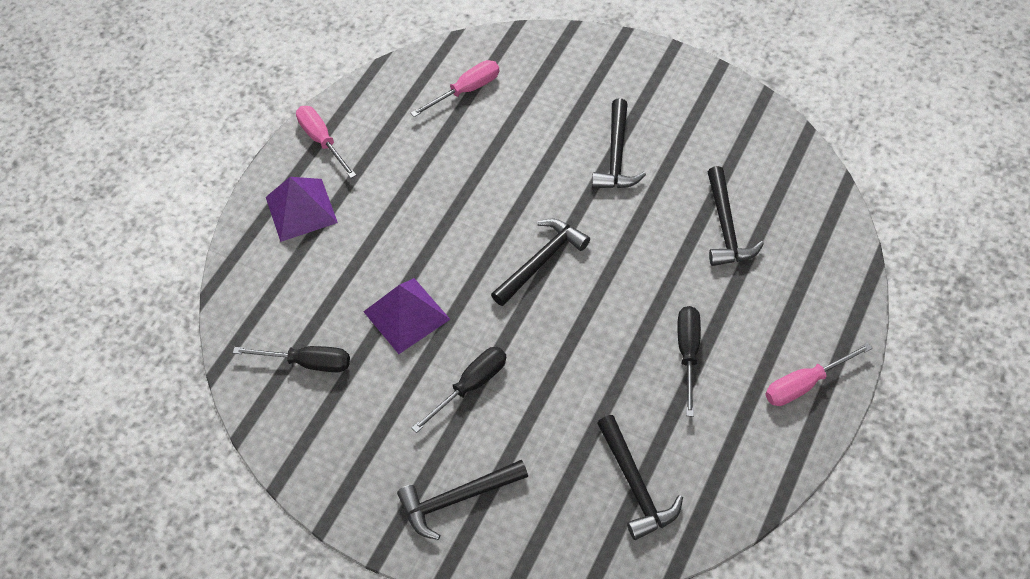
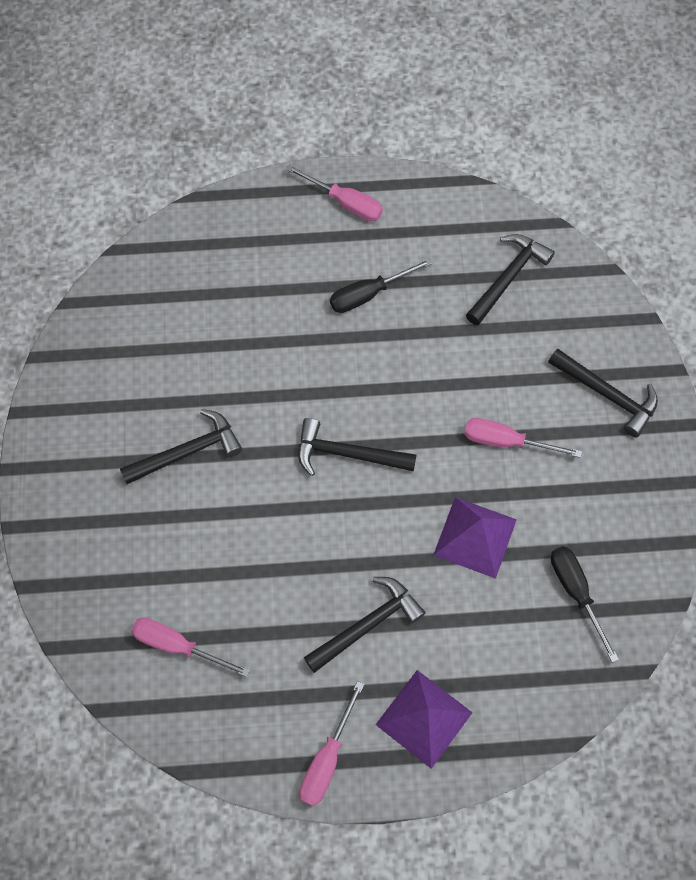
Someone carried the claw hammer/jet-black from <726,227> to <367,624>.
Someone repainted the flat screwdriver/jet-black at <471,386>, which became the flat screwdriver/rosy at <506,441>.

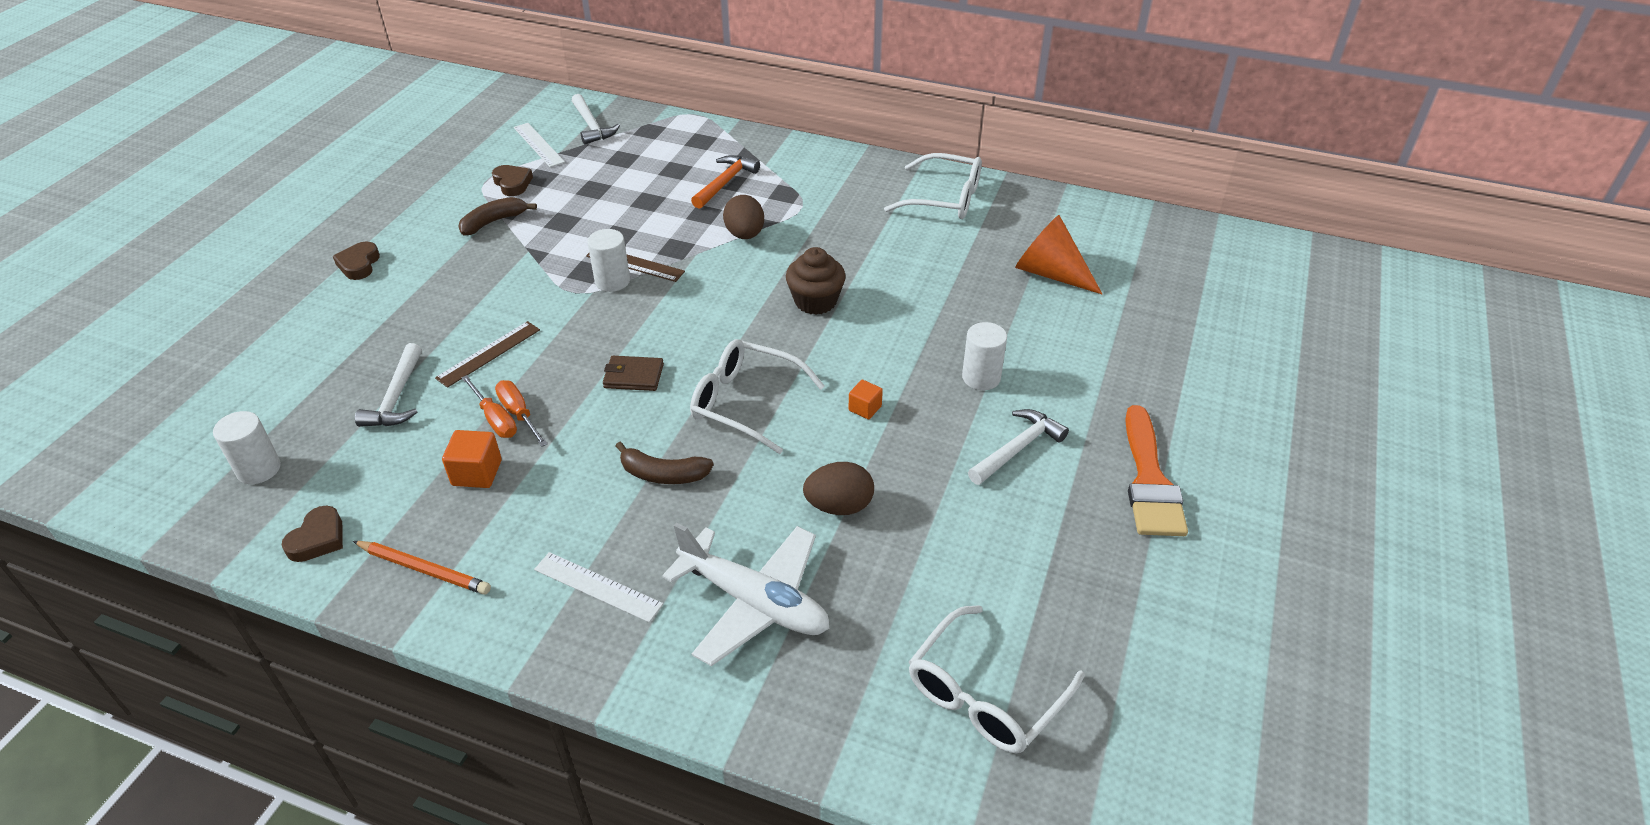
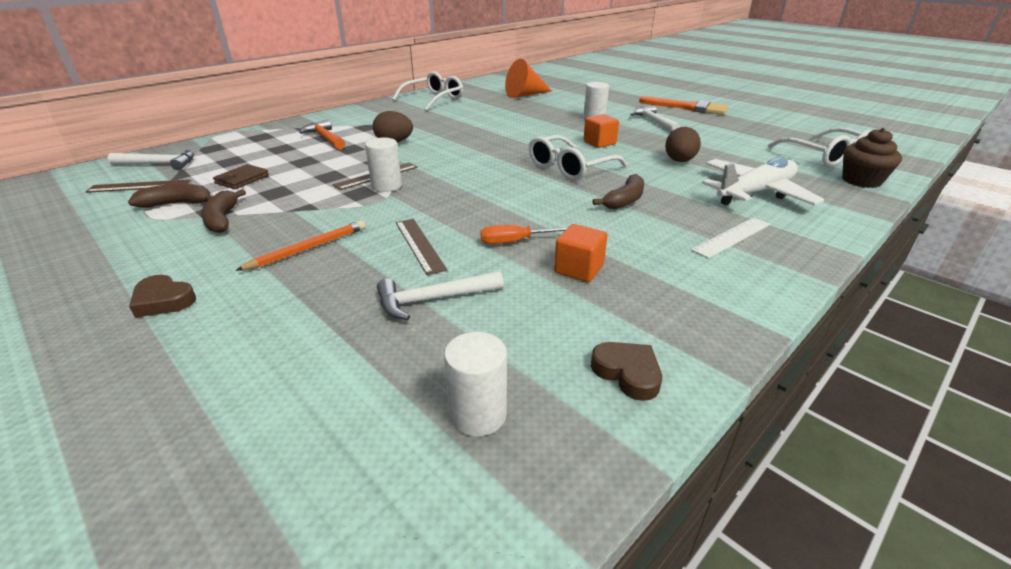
Someone repainted the ruler/white at <538,144>, which became the ruler/russet at <139,186>.
Someone swapped the love heart/russet at <512,183> for the banana/russet at <177,204>.
Someone carried the cupcake/russet from <815,301> to <861,181>.
Someone rotated the claw hammer/white at <397,397> by 135 degrees clockwise.
Someone carried the wallet/russet from <633,376> to <242,179>.
Someone took away the flat screwdriver/bright orange at <495,419>.
Someone scaled the cube/bright orange at <865,408> by 1.54.
Someone carried the pencil/bright orange from <424,569> to <308,248>.

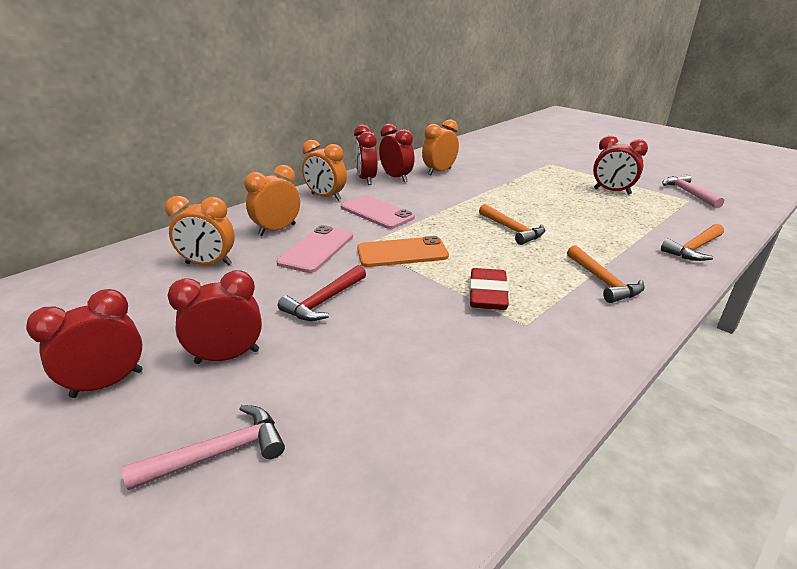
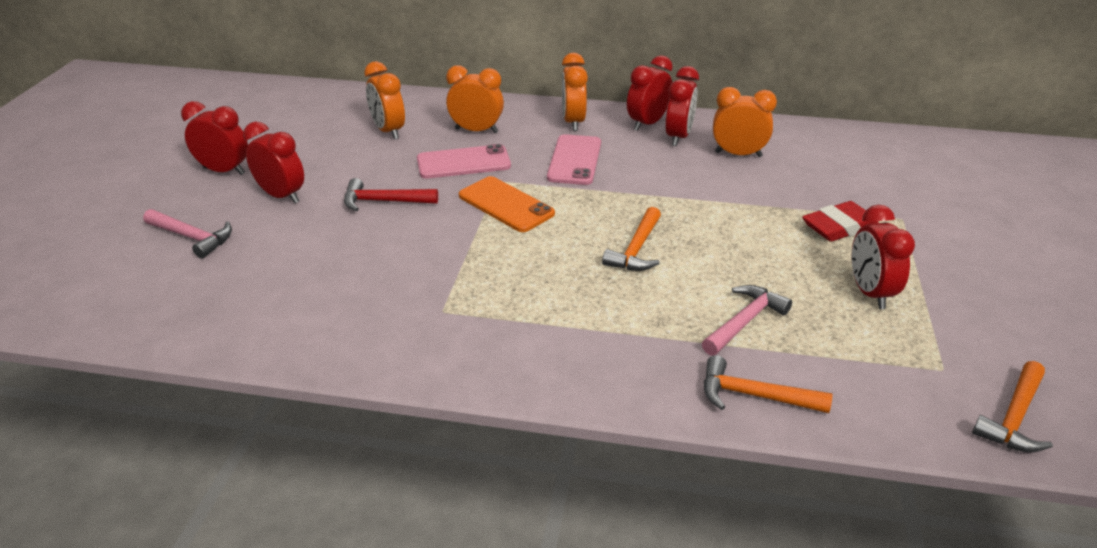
Someone carried the claw hammer/rosy from <688,193> to <744,322>.
Someone carried the claw hammer/bright orange from <603,281> to <1014,417>.
Someone carried the eraser/red from <487,294> to <839,227>.

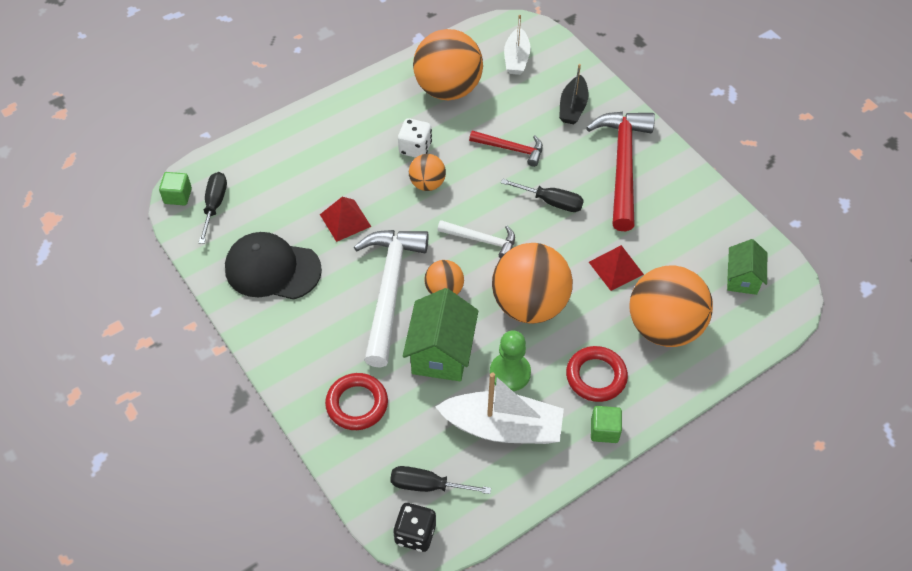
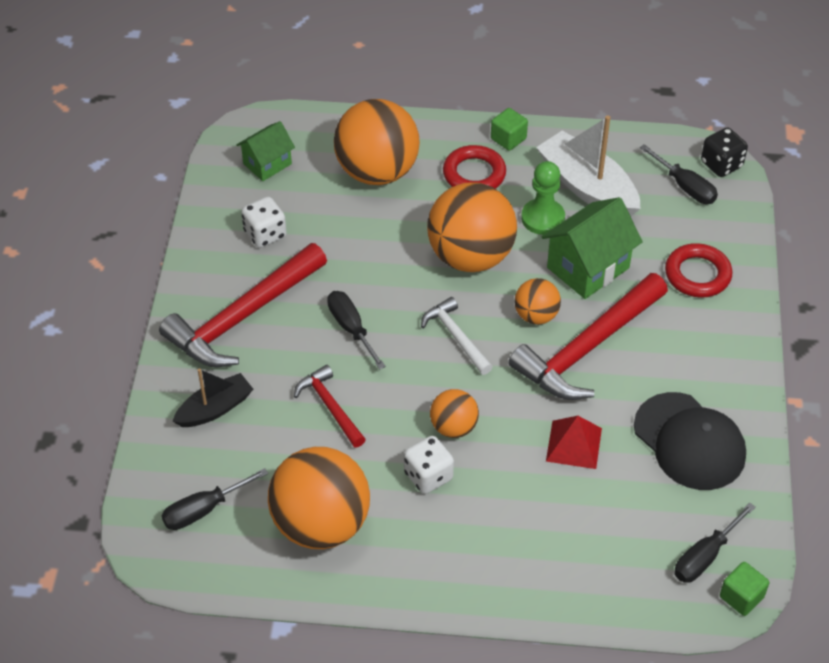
Someone swapped the sailboat/white at <516,58> for the flat screwdriver/jet-black at <203,510>.
Someone repainted the claw hammer/white at <390,290>, which became the claw hammer/red at <587,348>.
Someone took away the pyramid shape/red at <616,268>.
Someone put down the game die/white at <265,234>.

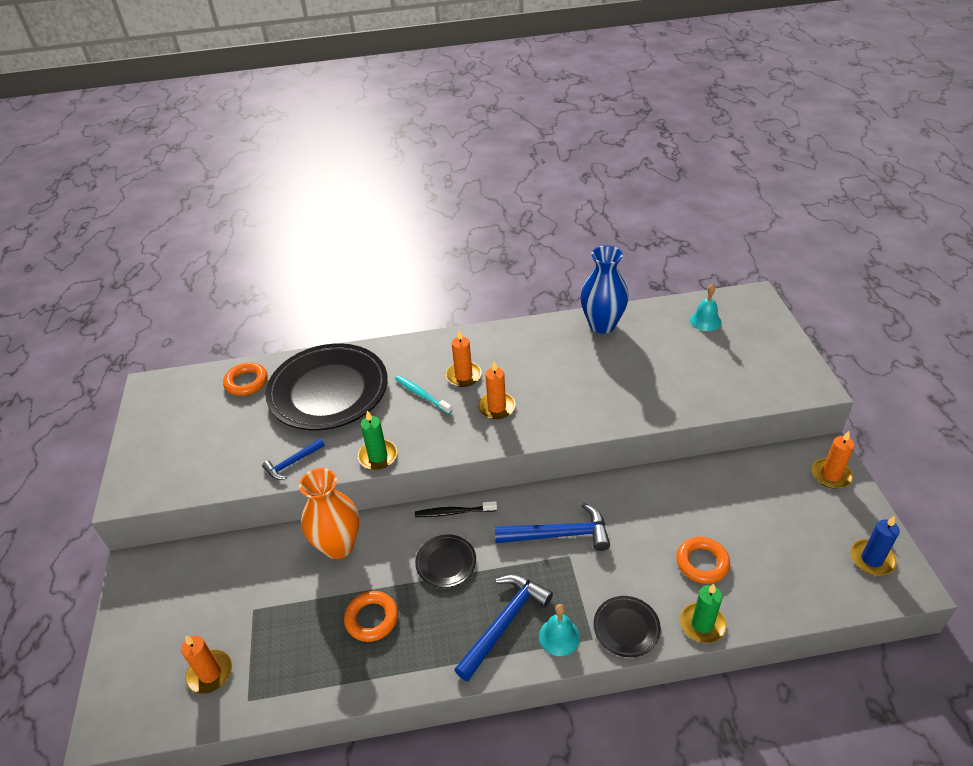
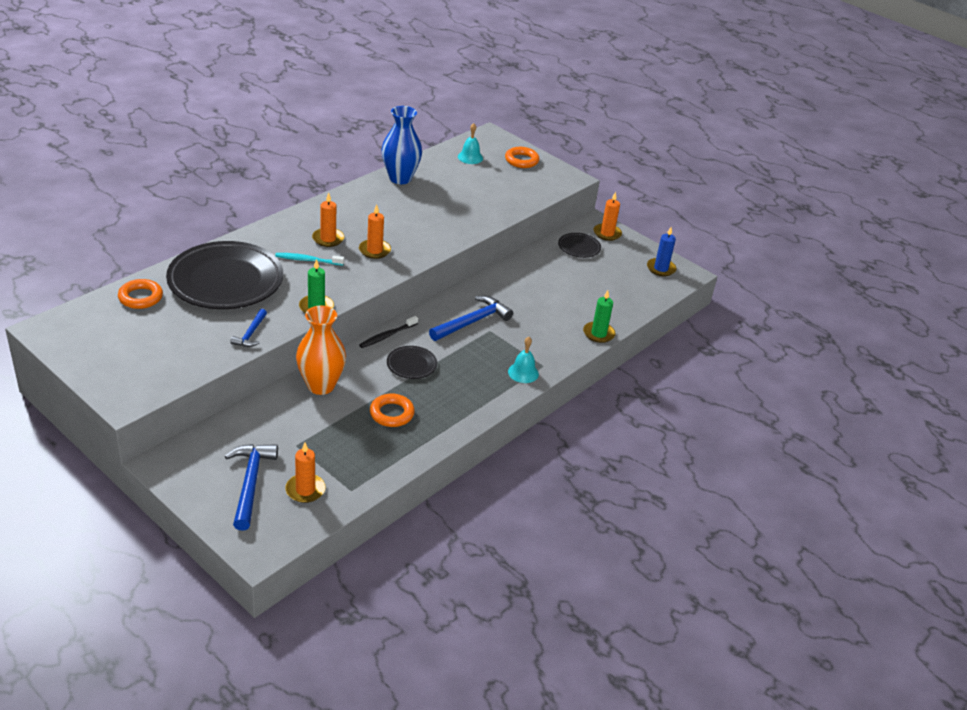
Someone carried the hoop/bright orange from <702,563> to <521,160>.
Someone carried the claw hammer/royal blue from <504,623> to <250,483>.
Someone carried the flat dish/jet-black from <626,628> to <579,247>.

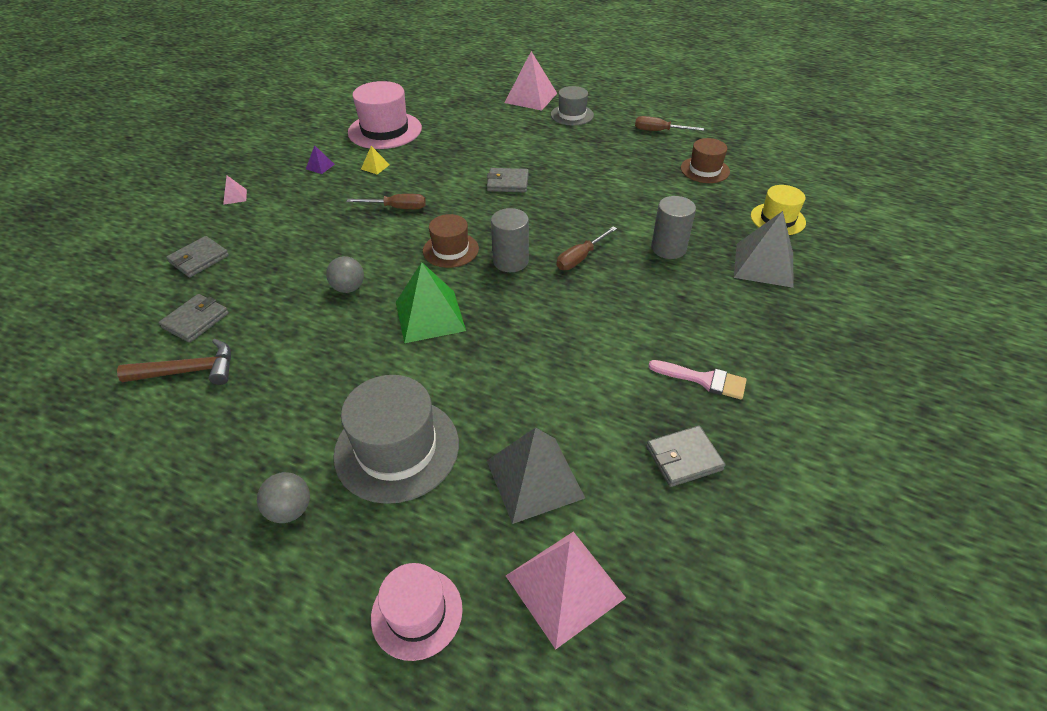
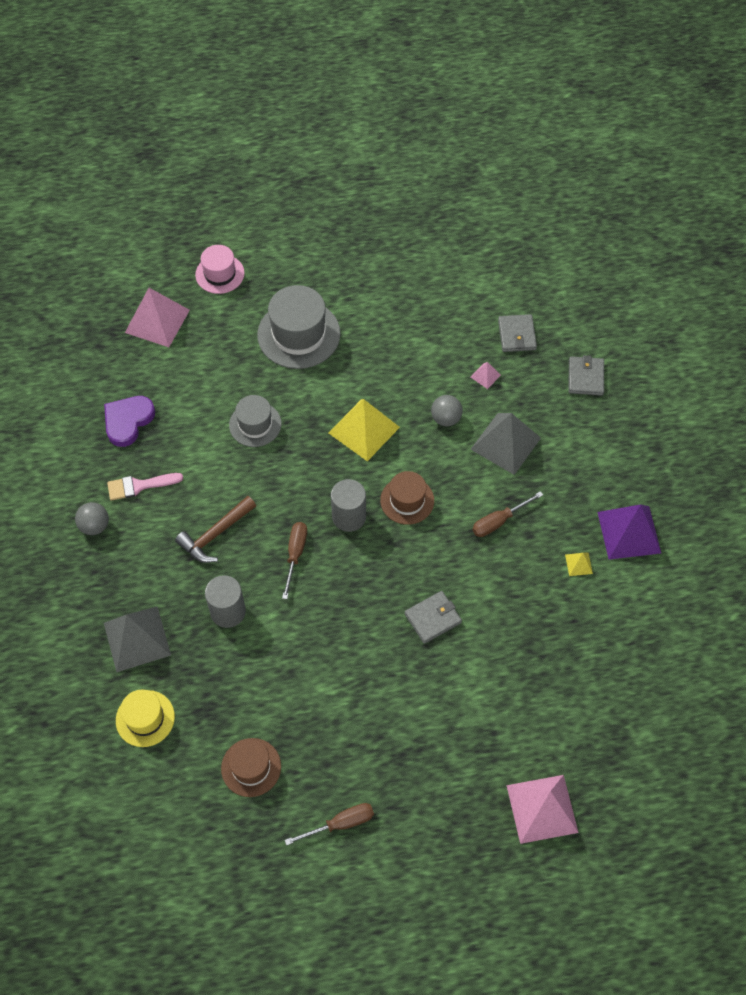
Someone took away the hat/rosy at <385,130>.
Someone carried the hat/gray from <572,115> to <255,424>.
Someone scaled the pyramid shape/purple at <320,166> by 2.27.
Someone carried the pyramid shape/rosy from <235,196> to <485,376>.
Someone repainted the pyramid shape/emerald at <430,316>, which became the pyramid shape/bright yellow at <364,429>.
Someone carried the claw hammer/russet from <190,371> to <215,535>.
Someone swapped the wallet/gray at <684,458> for the love heart/purple at <128,421>.
Someone carried the pyramid shape/gray from <534,479> to <506,443>.
Someone carried the play ball/gray from <290,510> to <95,526>.

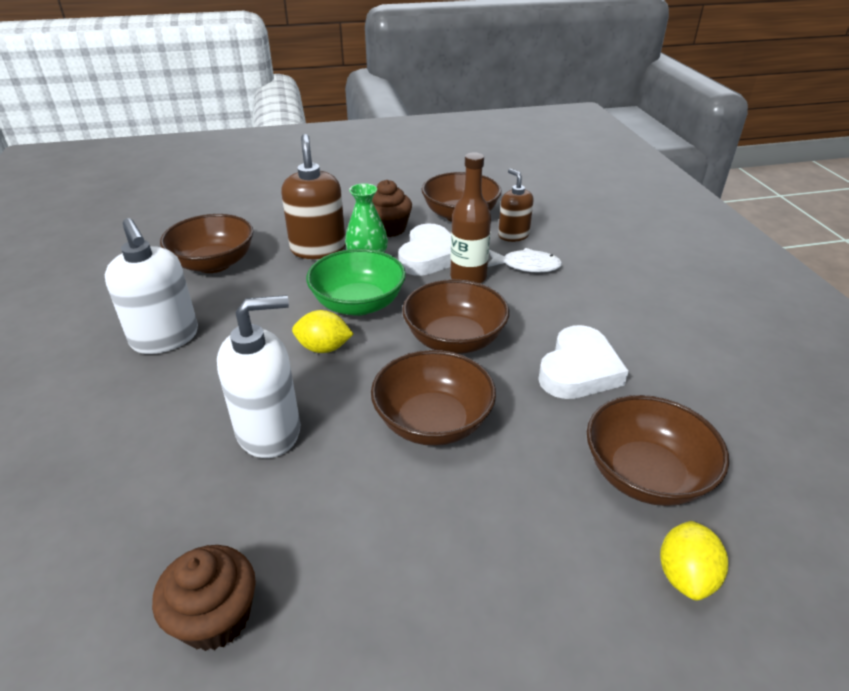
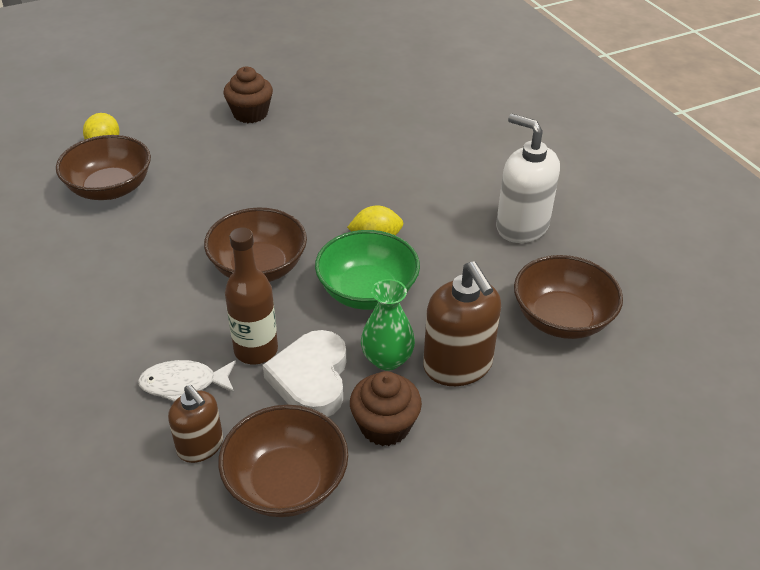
Someone took away the pump bottle/white at <269,431>.
Someone took away the love heart/white at <579,370>.
Someone took away the serving bowl/russet at <433,422>.
Someone carried the cupcake/russet from <215,617> to <250,113>.

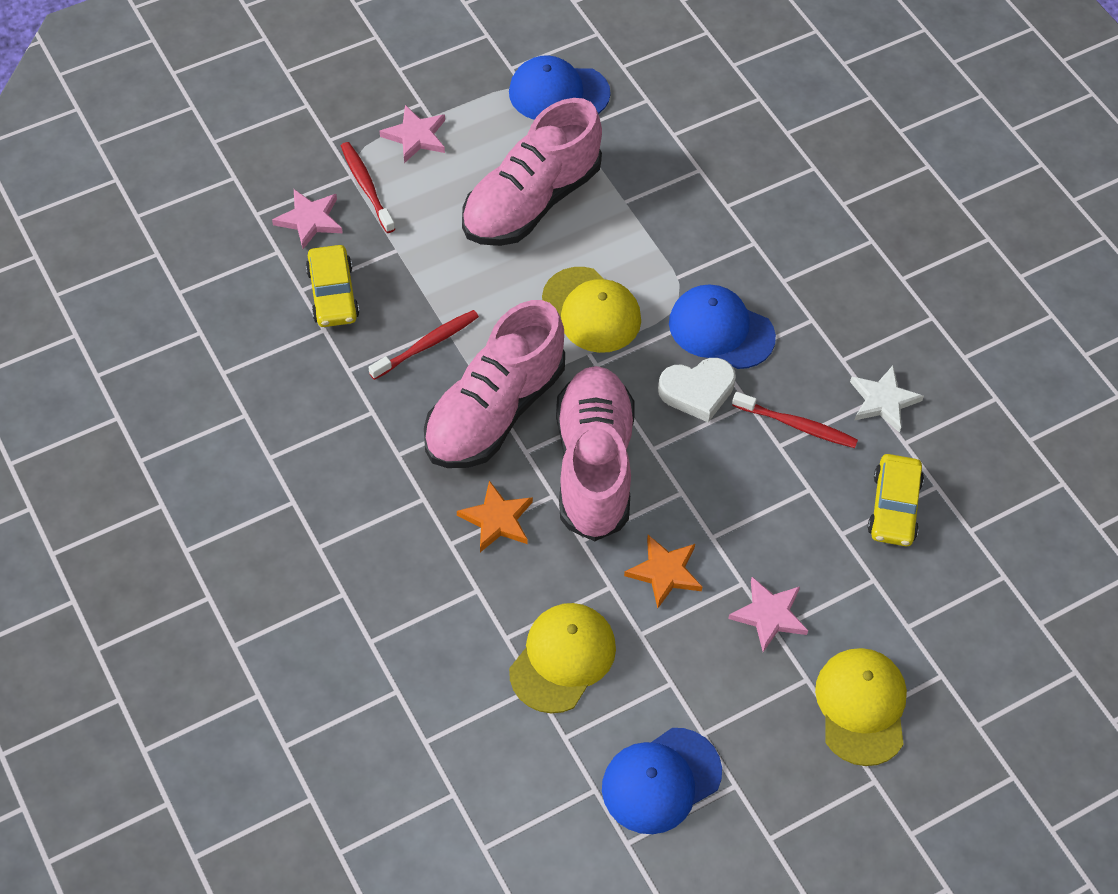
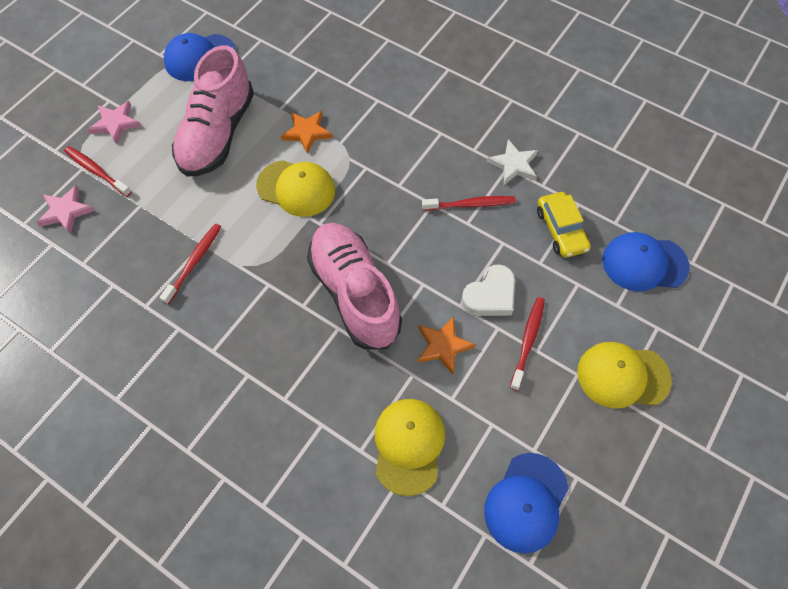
Someone took away the car/bright yellow at <332,294>.
Someone carried the cap/royal blue from <721,330> to <644,263>.
Someone took away the lace-up shoe/rosy at <494,411>.
Someone carried the love heart/white from <697,391> to <490,295>.
Someone carried the five-pointed star/bright orange from <497,519> to <307,132>.
Someone swapped the five-pointed star/rosy at <769,615> for the tooth brush/red at <527,341>.
Someone rotated the cap/bright yellow at <861,707> by 60 degrees counterclockwise.

